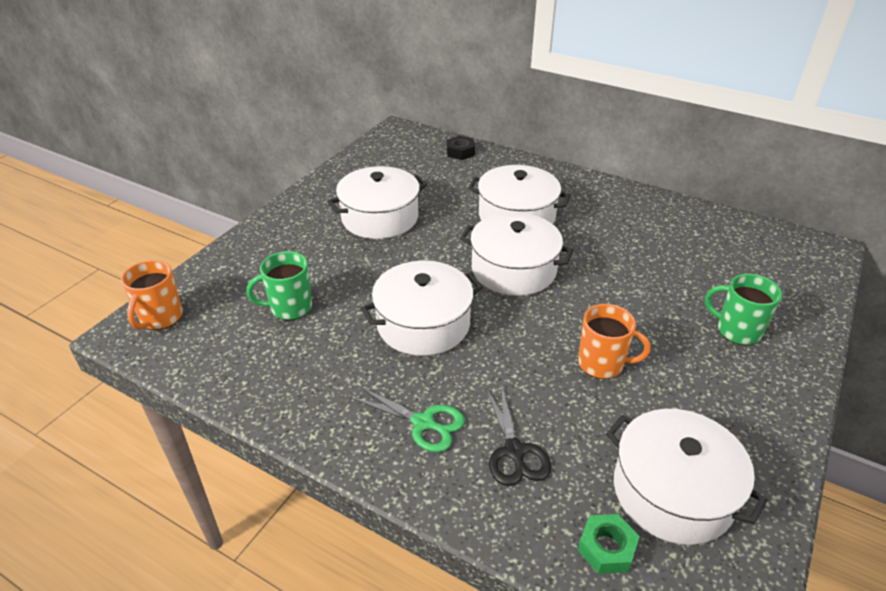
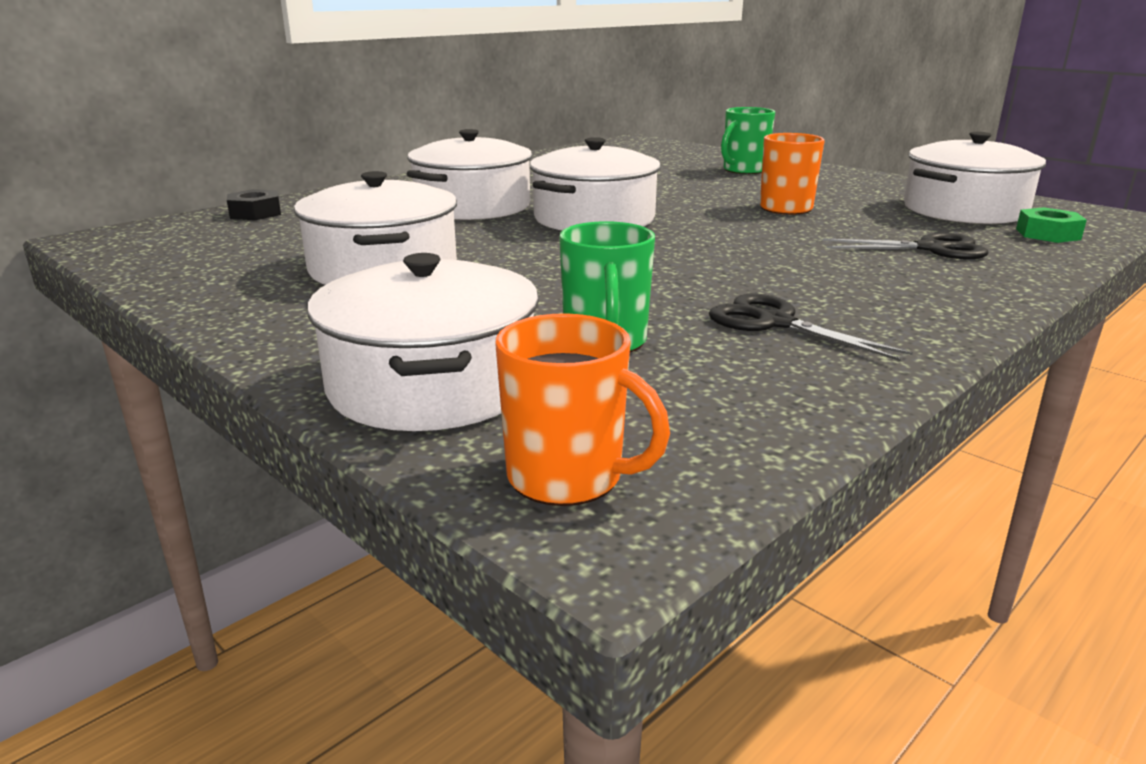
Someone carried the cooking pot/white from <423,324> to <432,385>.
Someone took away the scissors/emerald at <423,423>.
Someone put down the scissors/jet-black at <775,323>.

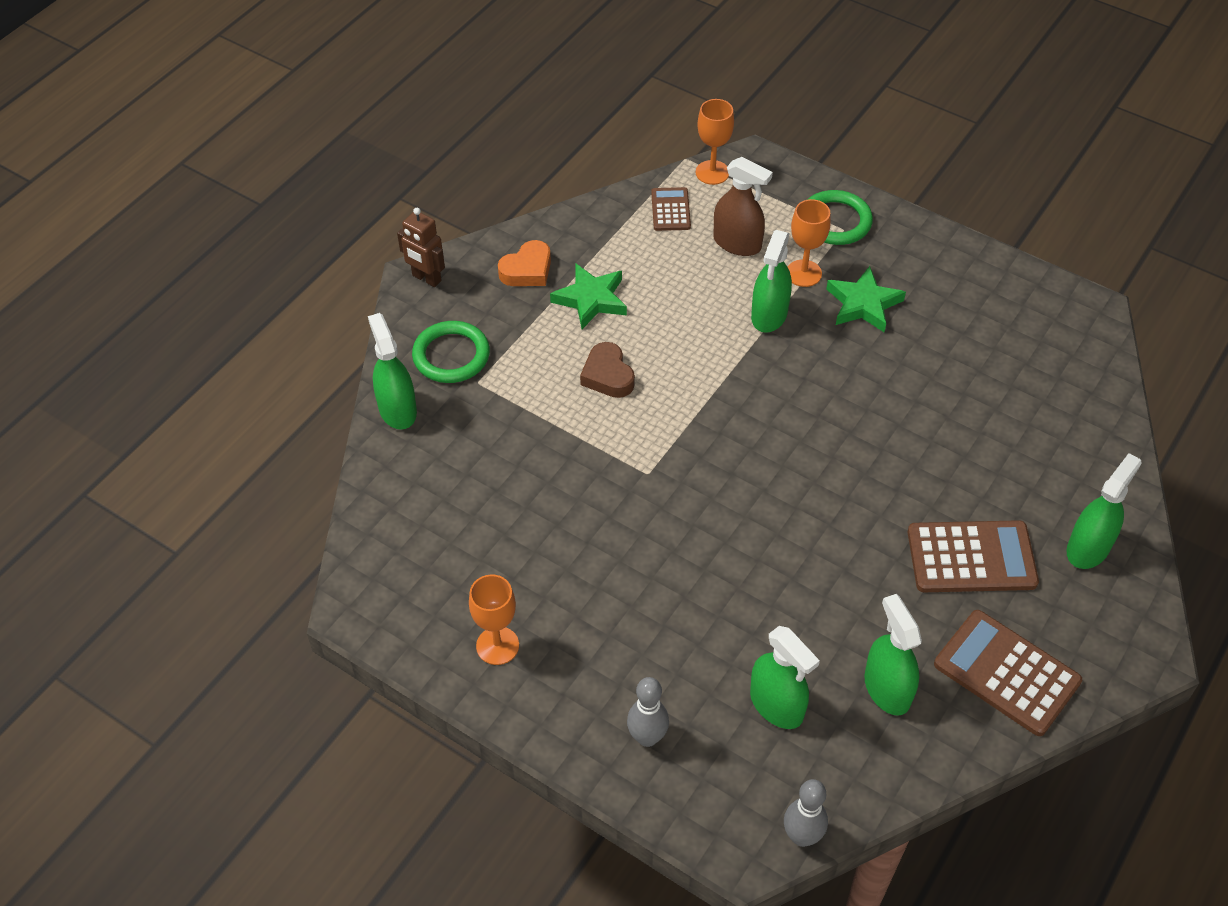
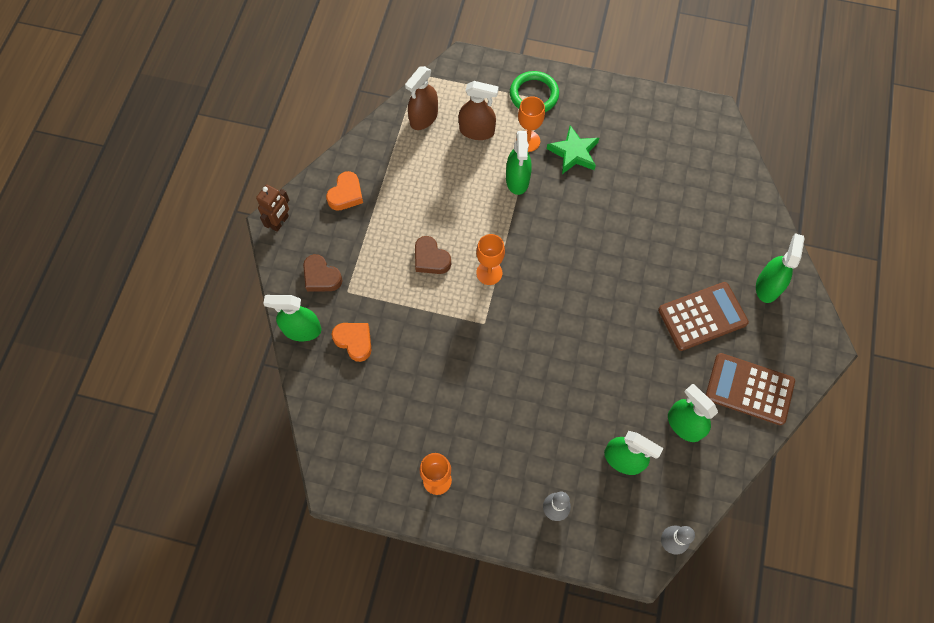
Someone carried the chalice/bright orange from <712,172> to <489,273>.
Someone swapped the pocket calculator/russet at <670,210> for the spray bottle/russet at <423,118>.
Someone rotated the toy robot/russet at <426,278> by 75 degrees counterclockwise.
Someone took away the five-pointed star/emerald at <591,299>.
Someone rotated the spray bottle/emerald at <397,410> by 45 degrees counterclockwise.
Someone swapped the hoop/emerald at <451,355> for the love heart/russet at <321,277>.
Someone put down the love heart/bright orange at <354,341>.

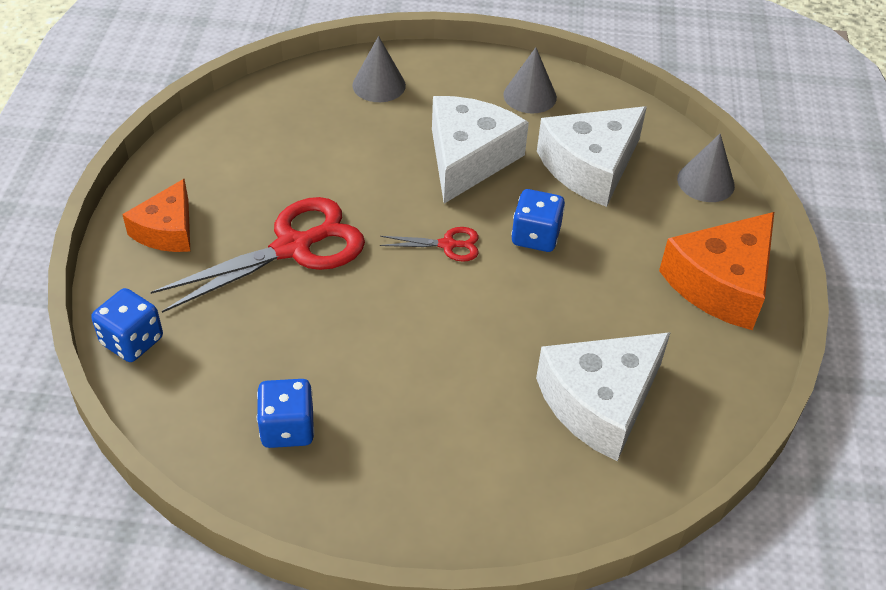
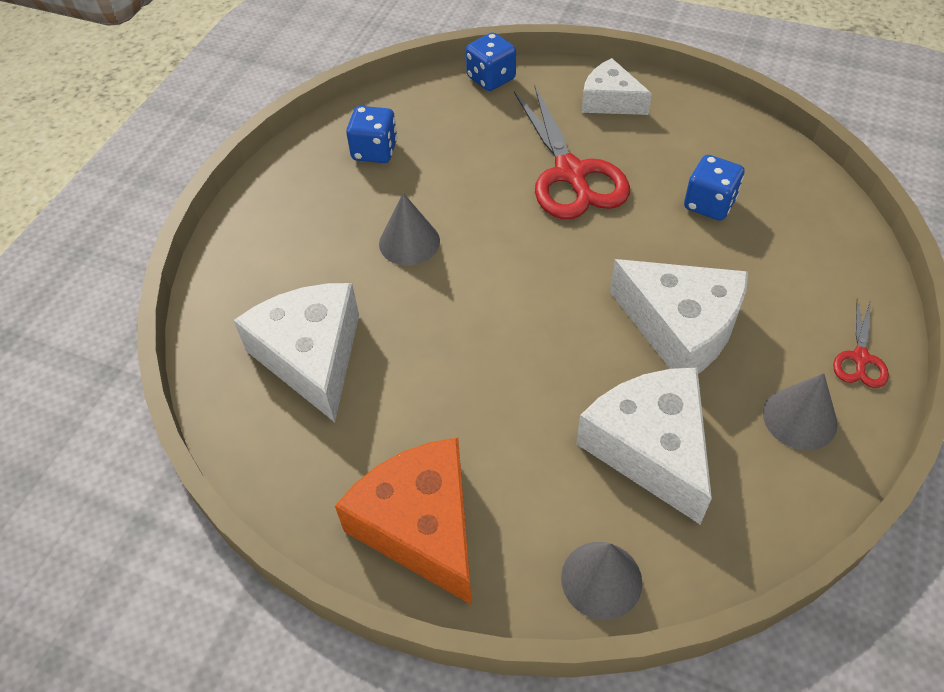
Someone carried the cone shape/gray from <379,85> to <409,242>.
Someone repainted the cheese/bright orange at <167,230>, which became the cheese/white at <610,101>.
Someone carried the game die/royal blue from <535,236> to <709,204>.
Someone carried the scissors/red from <447,245> to <860,358>.

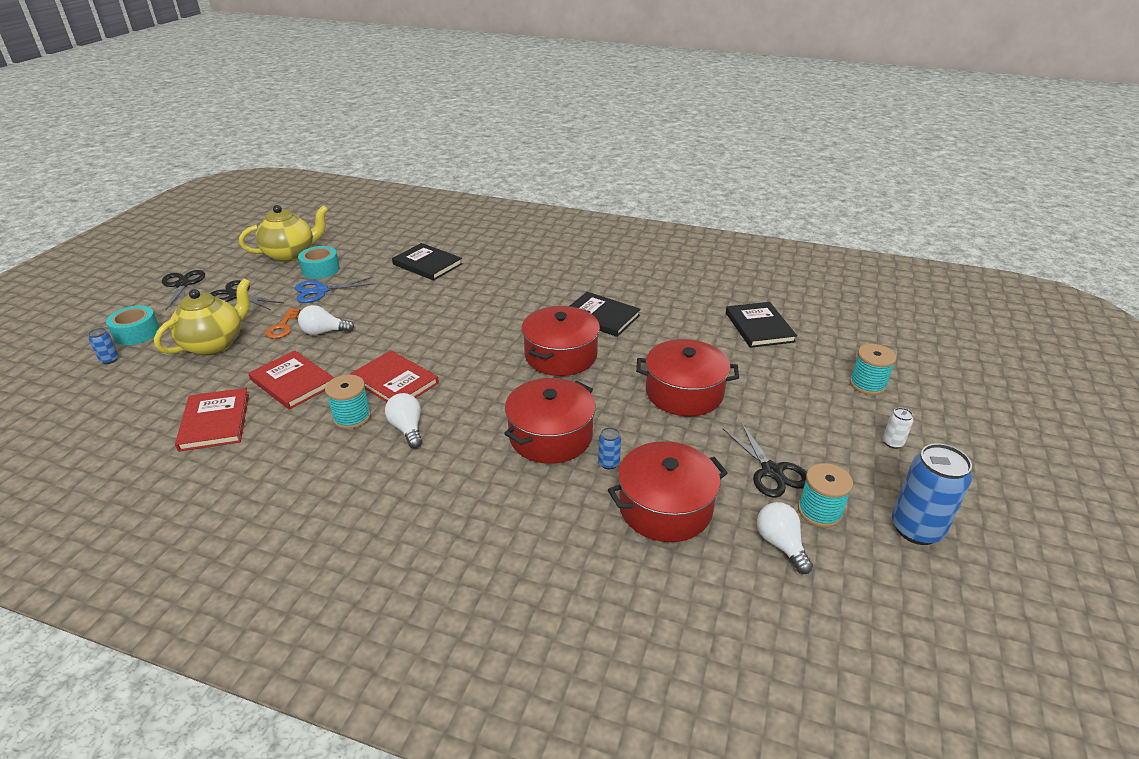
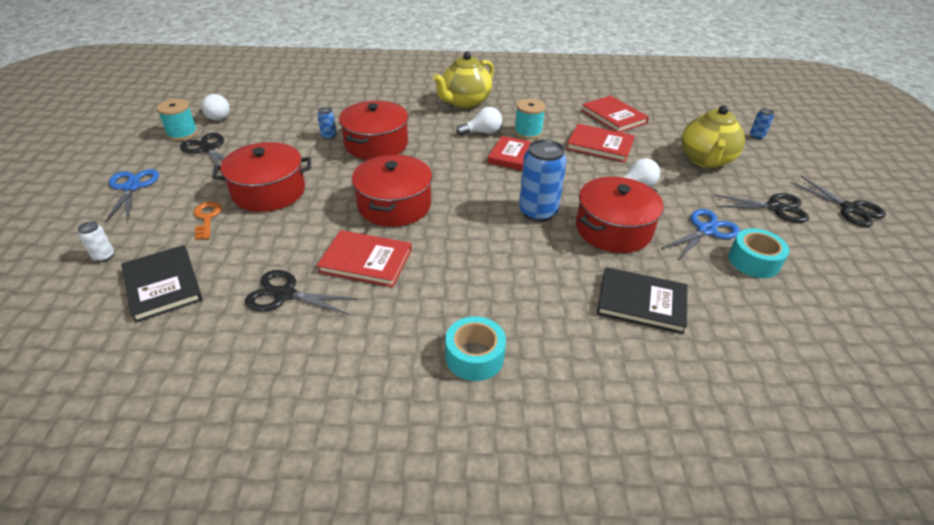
Someone carried the tea pot/bright yellow from <291,254> to <465,102>.
Someone repainted the book/jet-black at <601,317>, which became the book/red at <366,260>.
Someone carried the roll of tape/teal from <137,333> to <474,356>.
Someone carried the latchkey/bright orange from <283,327> to <207,218>.
Someone took away the reel of thread/teal at <867,384>.
Someone rotated the lightbulb/white at <407,429> by 60 degrees counterclockwise.
Someone carried the can/white from <892,443> to <104,256>.
Someone carried the cooking pot/red from <665,507> to <613,229>.
Someone carried the can/royal blue from <916,529> to <538,212>.
Someone put down the scissors/royal blue at <132,187>.
Someone put down the scissors/jet-black at <285,294>.

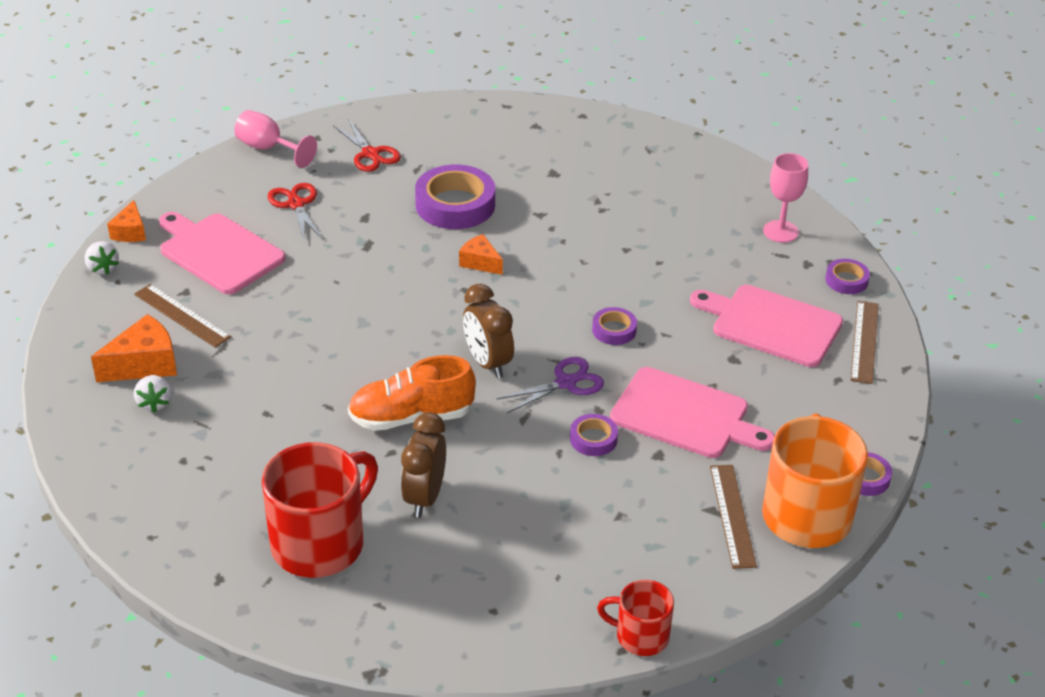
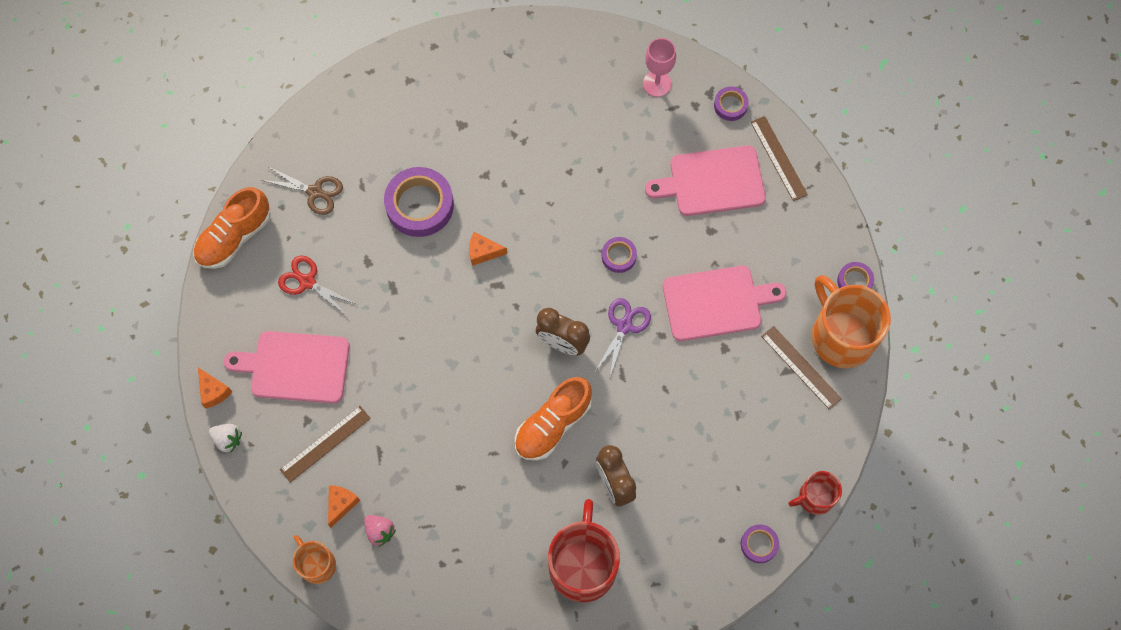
Someone swapped the chalice/rosy at <268,148> for the lace-up shoe/bright orange at <234,237>.
Someone repainted the scissors/red at <370,154>, which became the scissors/russet at <315,192>.
Someone rotated the ruler/russet at <181,315> by 45 degrees counterclockwise.
Someone scaled the cheese/bright orange at <144,364> by 0.62.
Someone repainted the toy strawberry/white at <155,403>, which became the toy strawberry/rosy at <380,531>.
Someone carried the roll of tape/purple from <593,439> to <759,544>.
Someone put down the mug/bright orange at <317,564>.

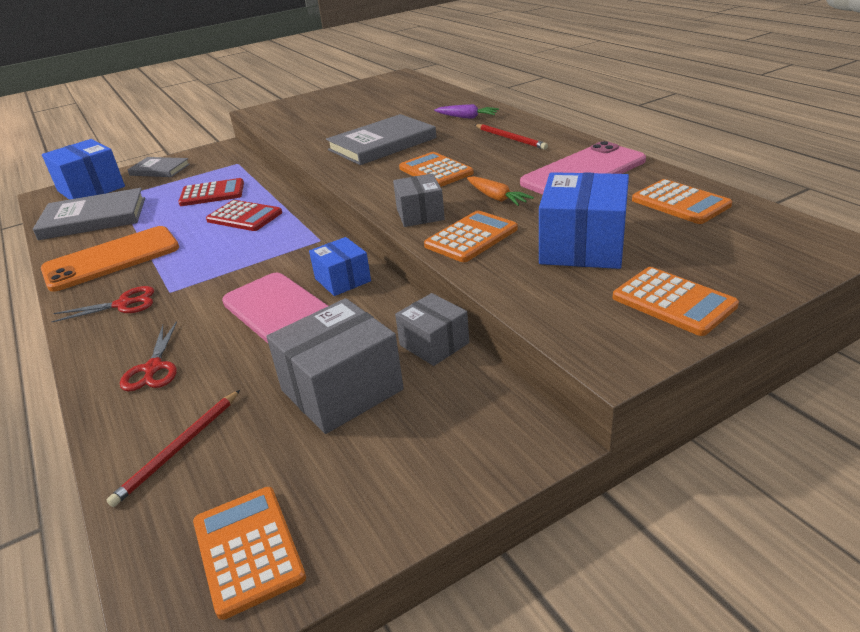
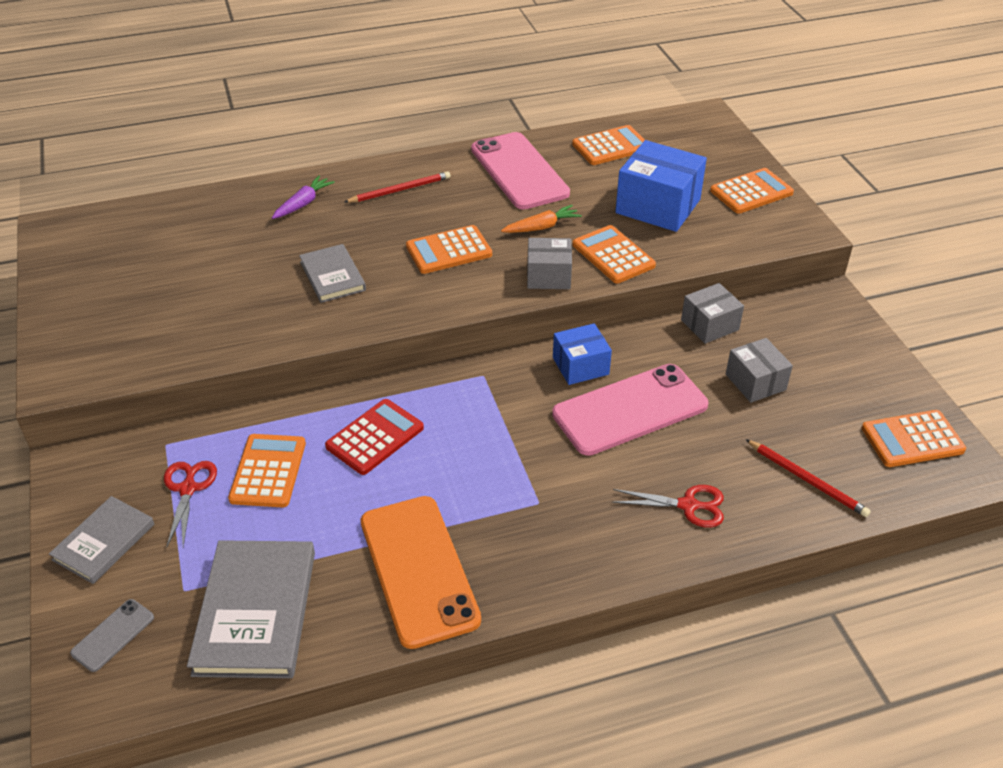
Someone scaled the book/gray at <382,144> by 0.61.
Someone swapped the parcel/royal blue at <91,189> for the phone/gray at <113,635>.
Someone repainted the pocket calculator/red at <212,193>, which became the pocket calculator/bright orange at <268,471>.
Someone carried the scissors/red from <123,304> to <188,489>.
Someone scaled the parcel/gray at <342,390> by 0.60.

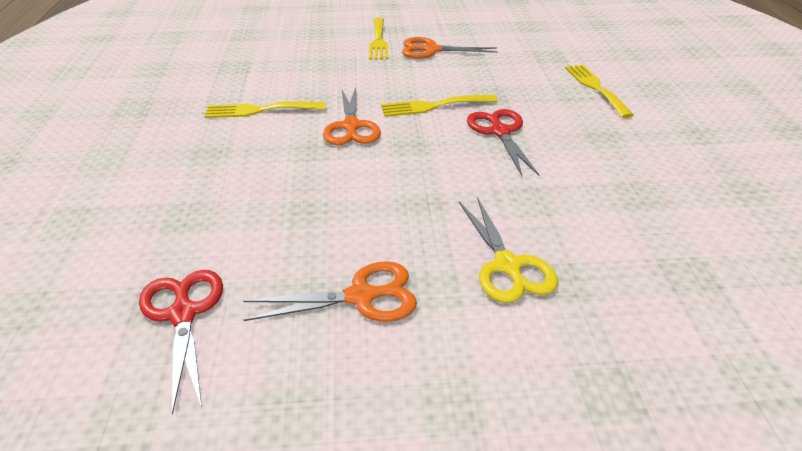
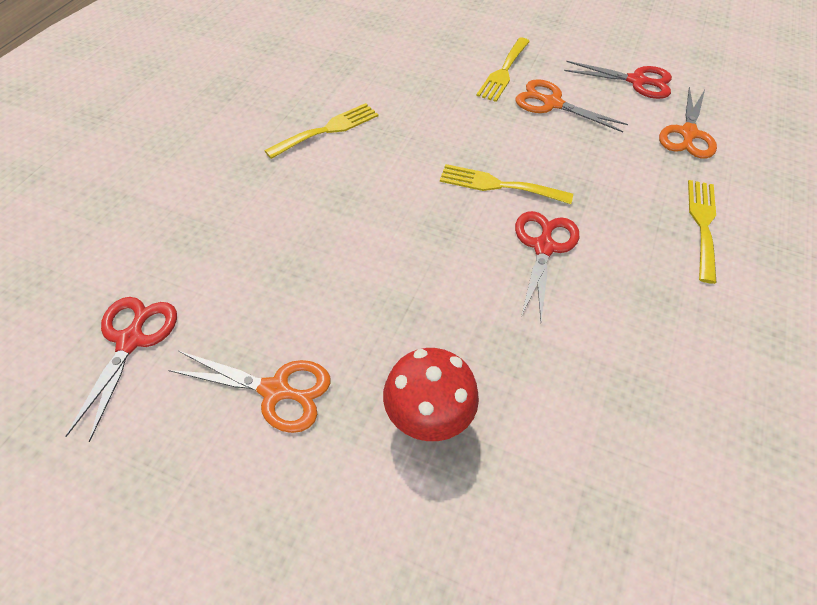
Someone carried the scissors/bright orange from <351,126> to <688,133>.
Someone rotated the table fork/bright yellow at <259,110> by 120 degrees clockwise.
Someone swapped the scissors/bright yellow at <507,265> for the mushroom/red at <427,419>.
Someone put down the scissors/red at <636,81>.

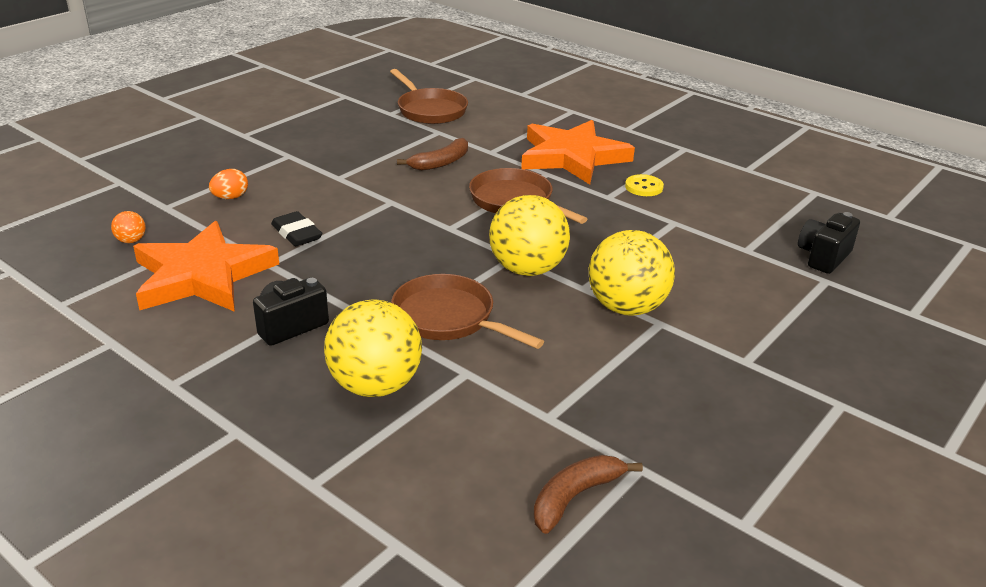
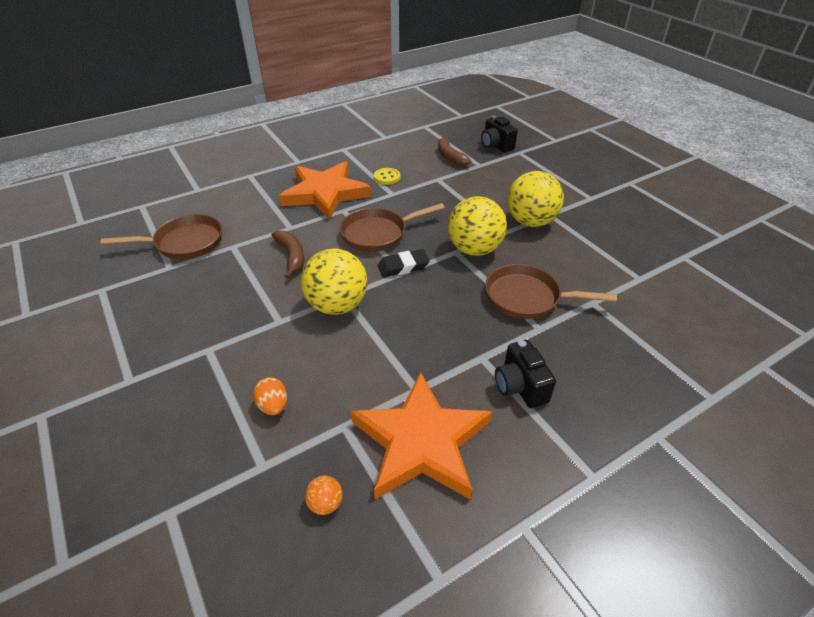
Someone carried the eraser/jet-black from <297,234> to <403,266>.
Someone rotated the frying pan/russet at <449,318> by 45 degrees clockwise.
Someone carried the play ball/bright yellow from <375,385> to <337,305>.
Someone carried the banana/russet from <575,497> to <450,156>.

